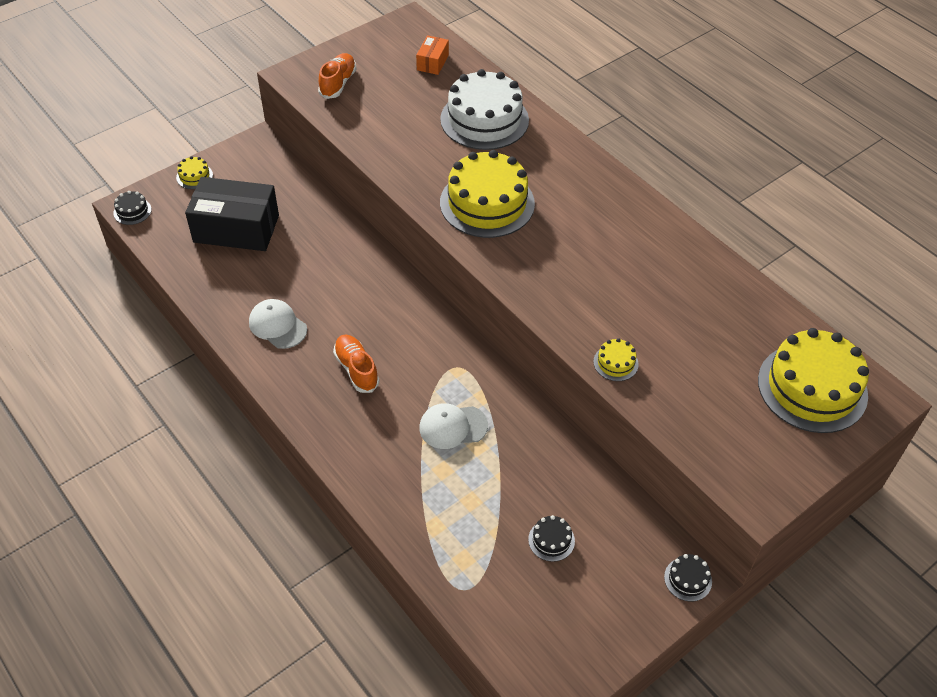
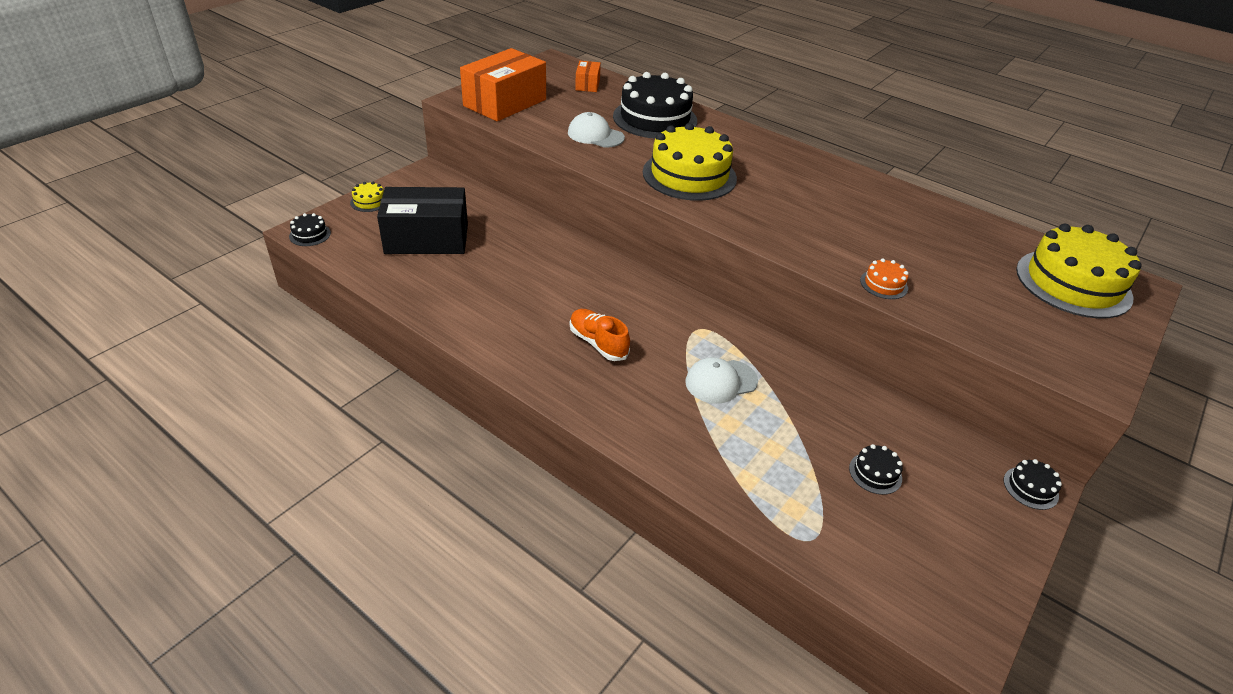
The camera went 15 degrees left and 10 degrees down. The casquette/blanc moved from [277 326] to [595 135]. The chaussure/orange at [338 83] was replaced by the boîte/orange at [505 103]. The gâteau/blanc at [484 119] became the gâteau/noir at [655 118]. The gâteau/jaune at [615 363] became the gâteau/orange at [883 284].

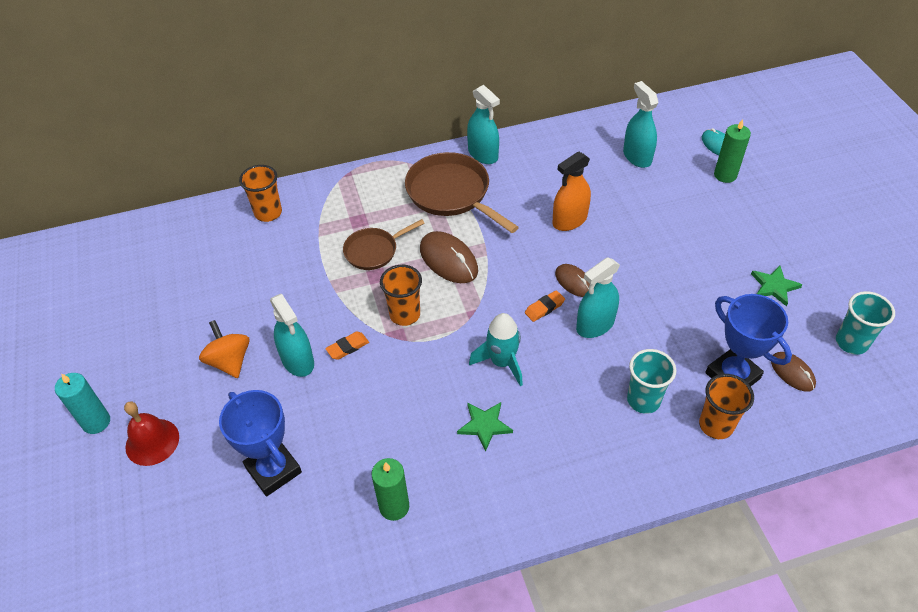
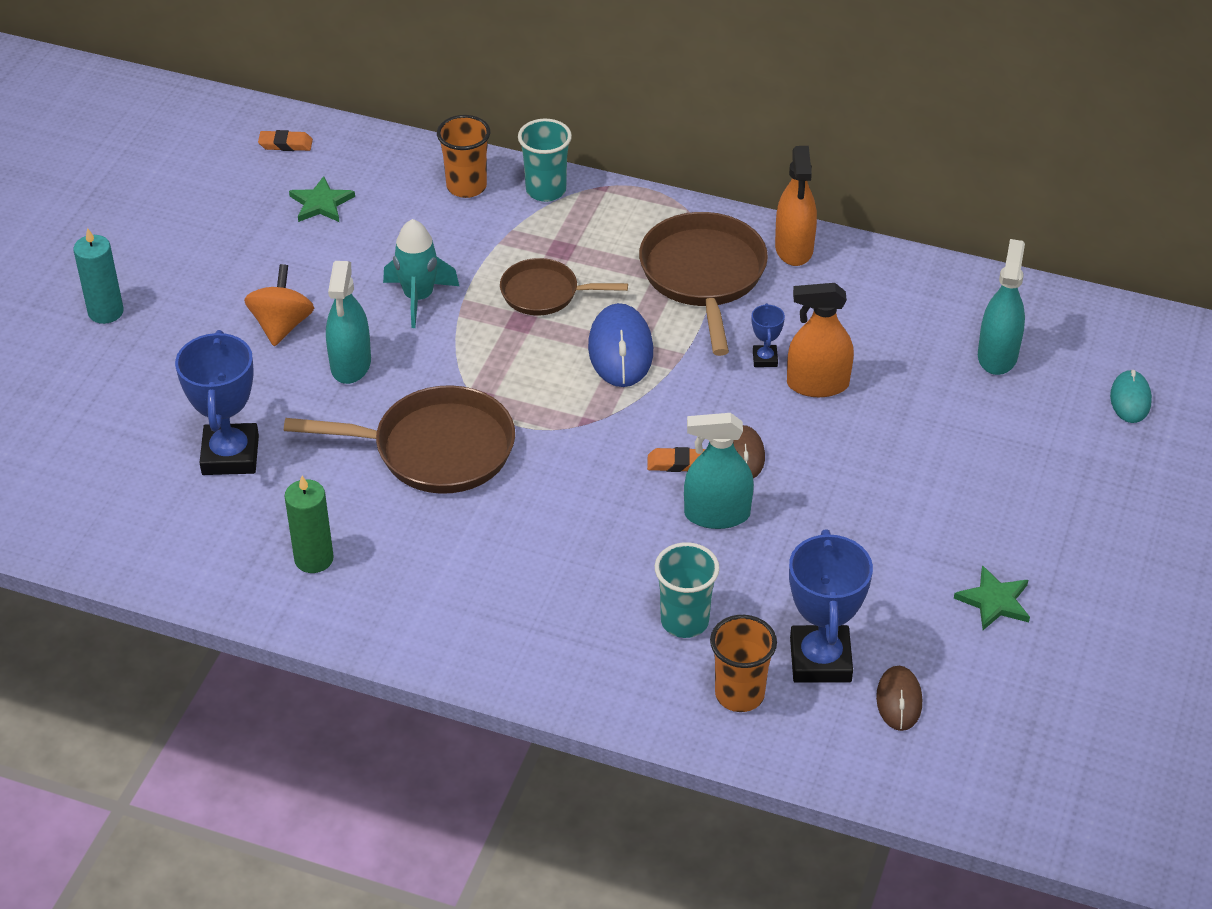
The camera went 35 degrees right and 5 degrees down. The cloche/rouge at [152 442] disappeared. The gobelet/orange at [405 314] disappeared. The bougie/vert at [725 175] disappeared. The poêle/marron at [435 449] appeared. The trophée/bleu at [765 359] appeared. The gomme/orange moved from [347 347] to [285 144]. The étoile/vert moved from [484 425] to [321 203]. The fusée/turquoise moved from [502 362] to [418 298]. The gobelet/turquoise moved from [851 342] to [546 190]. The souris/marron at [448 260] became the souris/bleu at [620 349]. The vaporisateur/turquoise at [483 154] became the vaporisateur/orange at [794 248].

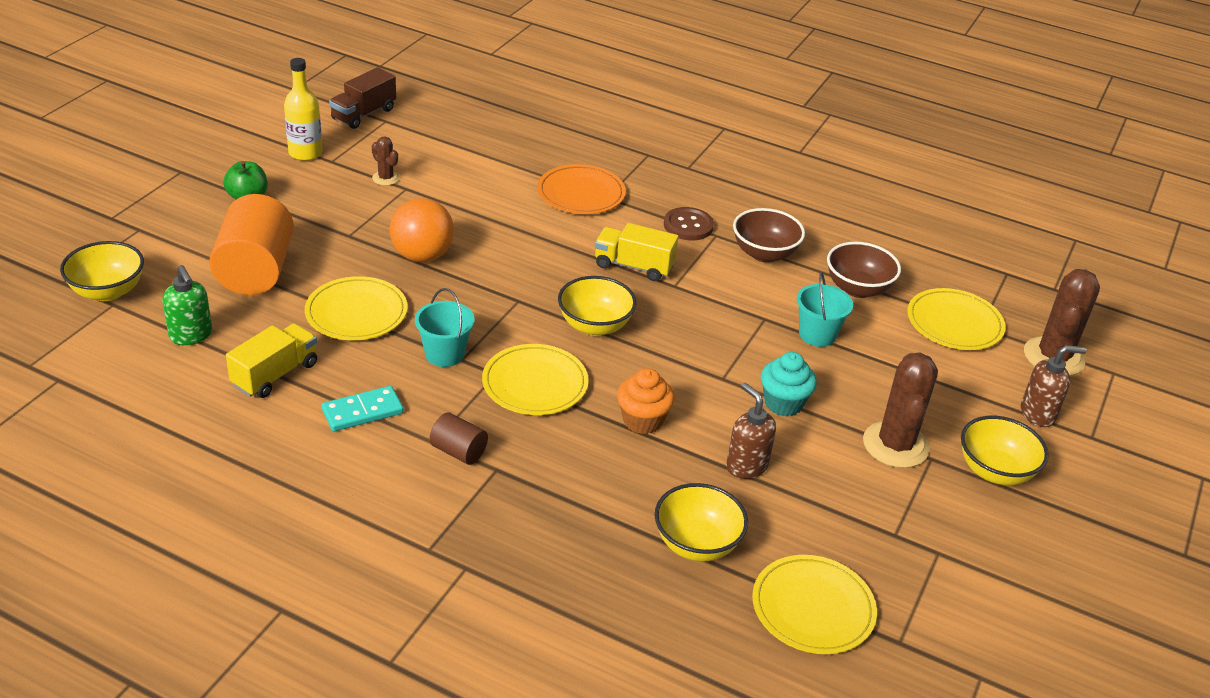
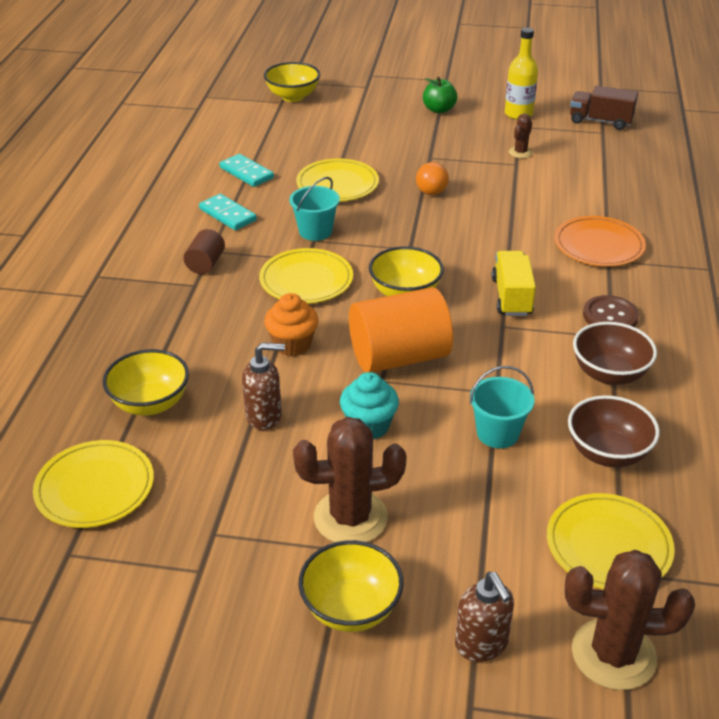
The camera went 75 degrees right and 0 degrees up. The distributeur de savon/vert at [191 335] disappeared. The cylindre/orange moved from [255 271] to [399 357]. The camion/jaune at [275 375] was replaced by the domino/turquoise at [246 173]. The distributeur de savon/marron at [746 466] turned 45 degrees clockwise. The balle/orange at [422 256] changed to 0.59 times the size.

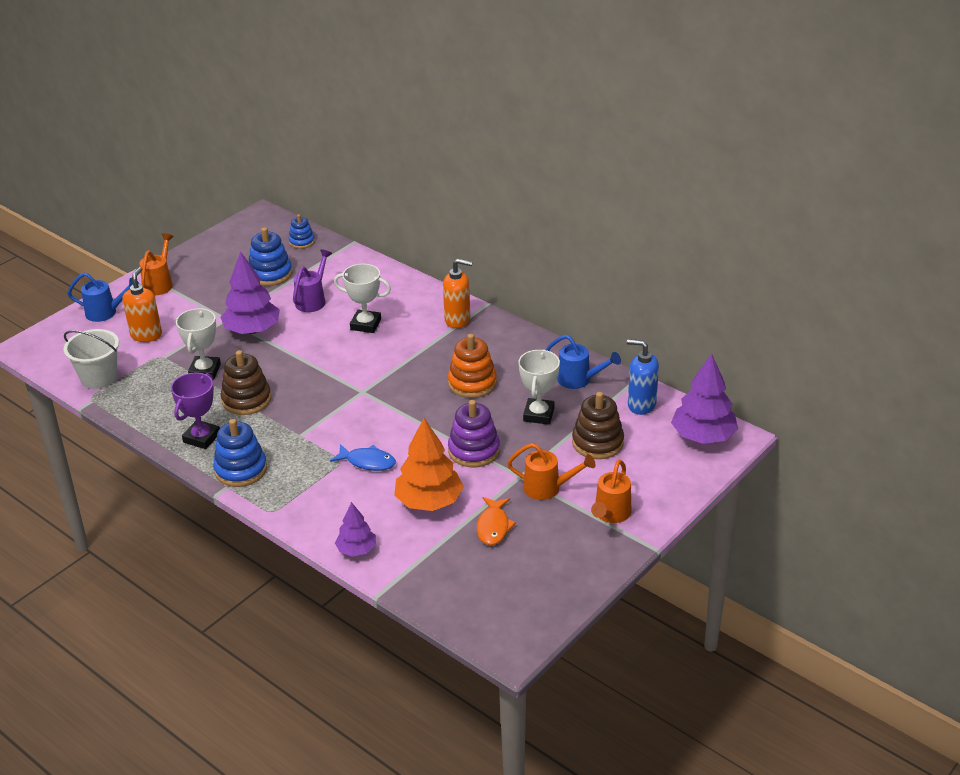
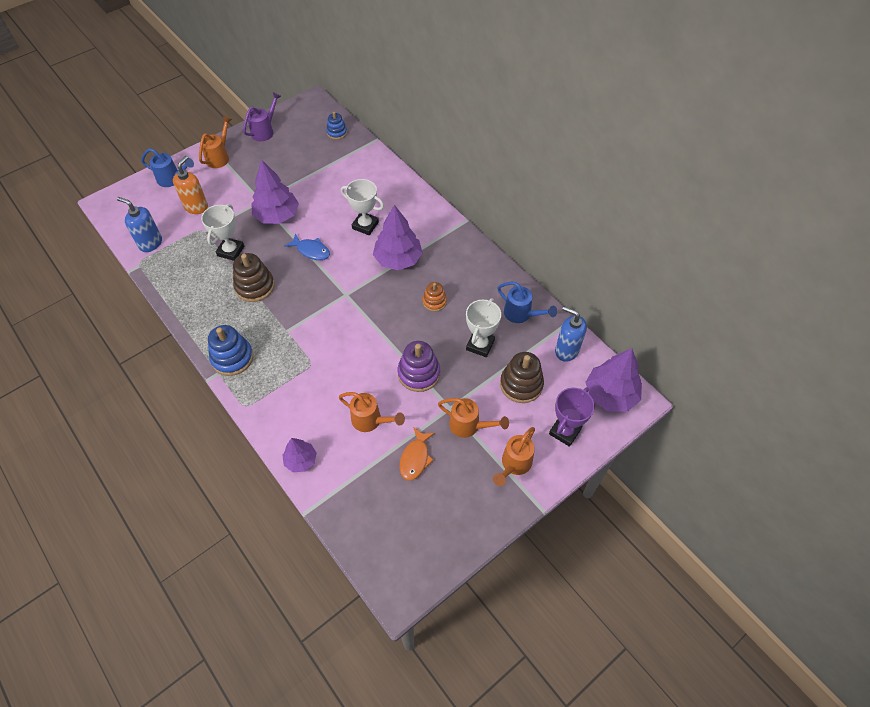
The camera went 10 degrees right and 20 degrees up. The jouet à empiler/bleu at [270 274] disappeared. The distributeur de savon/orange at [458 320] disappeared. The arbre/violet at [398 259] appeared. The trophée/violet moved from [201 438] to [564 431]. The arrosoir/violet moved from [312 300] to [265 131]. The poisson/bleu moved from [367 462] to [311 251]. The seau/blanc at [99 377] was replaced by the distributeur de savon/bleu at [150 243]. The arbre/orange at [429 501] was replaced by the arrosoir/orange at [370 420]. The jouet à empiler/orange at [472 383] changed to 0.61 times the size.

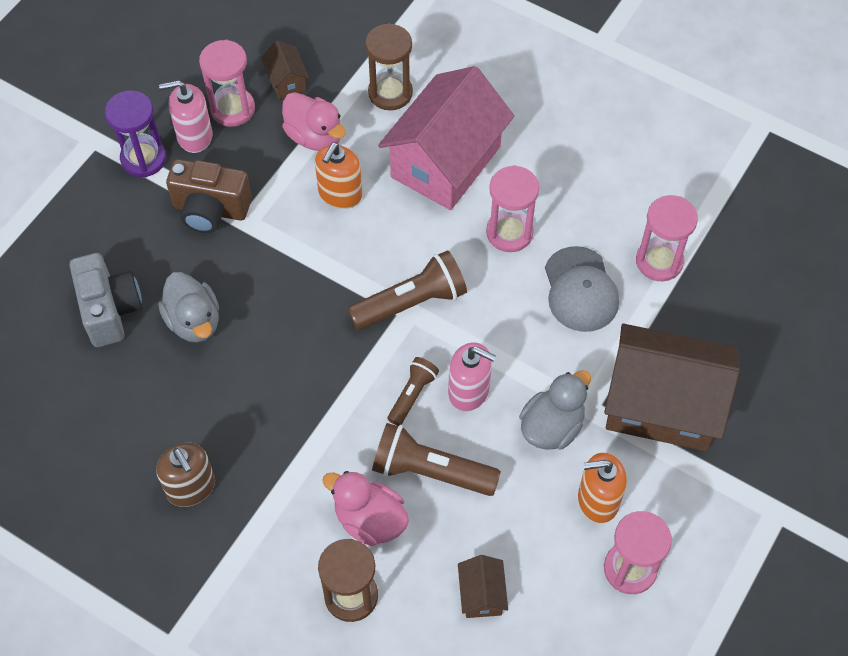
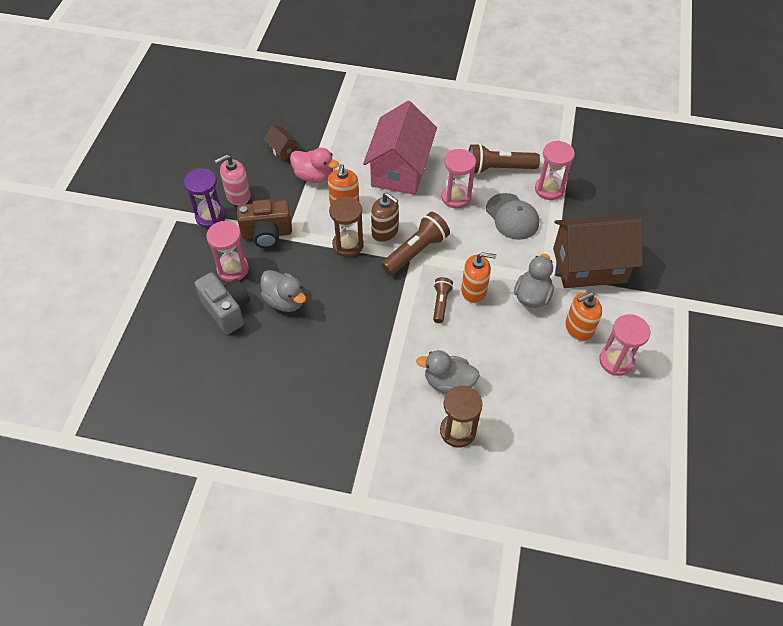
The camera went 20 degrees left and 5 degrees down. The maison/marron at [481 594] disappeared. The distributeur de savon/marron moved from [191 487] to [385 232]. The sablier/rose moved from [232 109] to [233 269]. The sablier/marron moved from [390 93] to [348 245]. The lampe de poche/marron moved from [430 471] to [498 168]. The canard/rose at [369 520] became the canard/gris at [448 383]. The distributeur de savon/rose at [469 391] became the distributeur de savon/orange at [474 291].

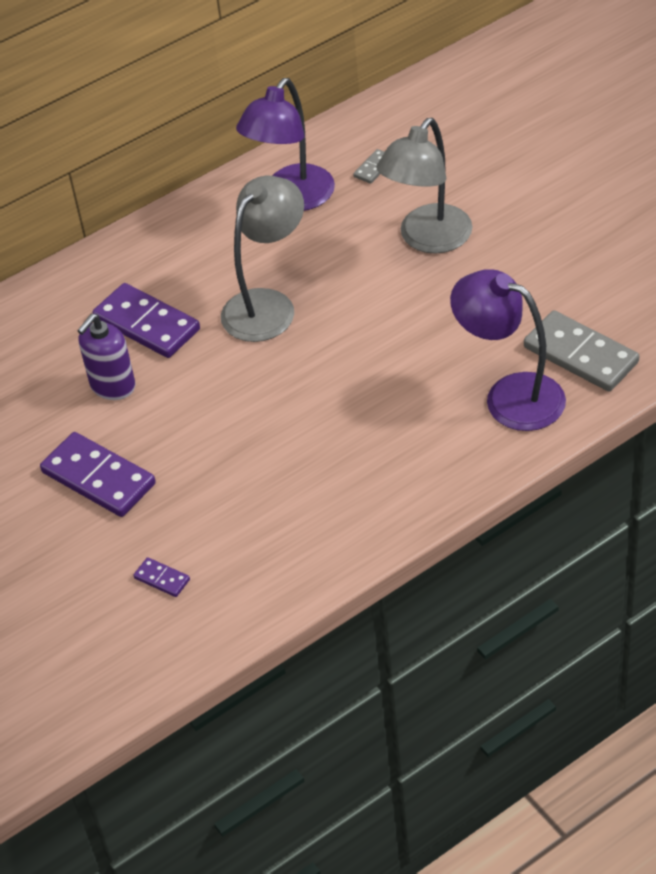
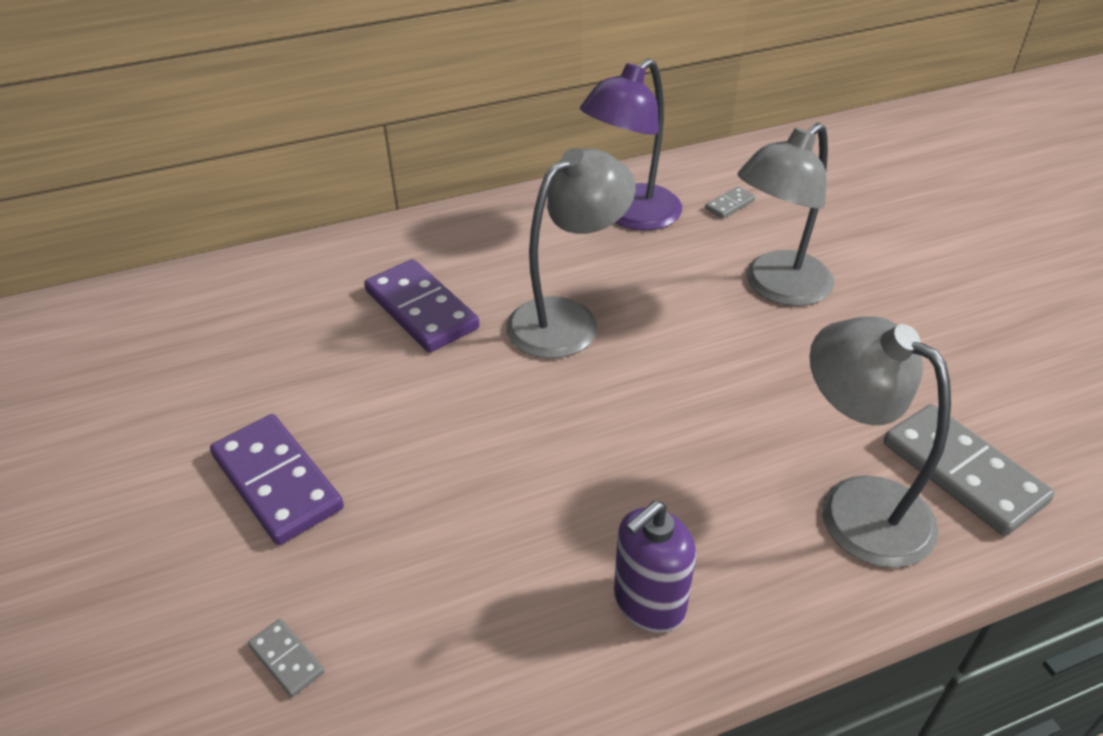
The camera went 10 degrees right and 5 degrees down. The distributeur de savon/violet moved from [112 386] to [649 603]. The domino/violet at [162 579] became the domino/gris at [286 659]. The lampe/violet at [510 396] became the lampe/gris at [856 506].

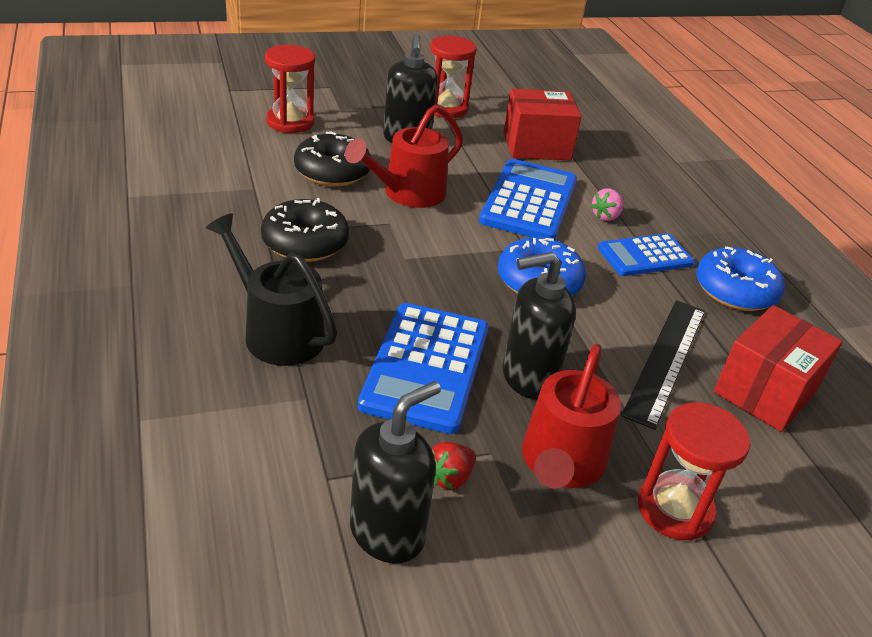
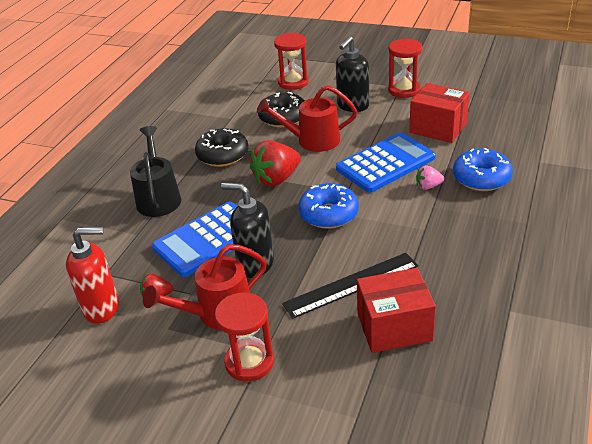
The camera went 45 degrees right and 0 degrees up. The calculatrice/bleu at [645 256] disappeared. The fraise/rouge at [276 179] appeared. The beignet/bleu moved from [735 291] to [481 178]. The distributeur de savon/noir at [387 533] became the distributeur de savon/rouge at [102 308].

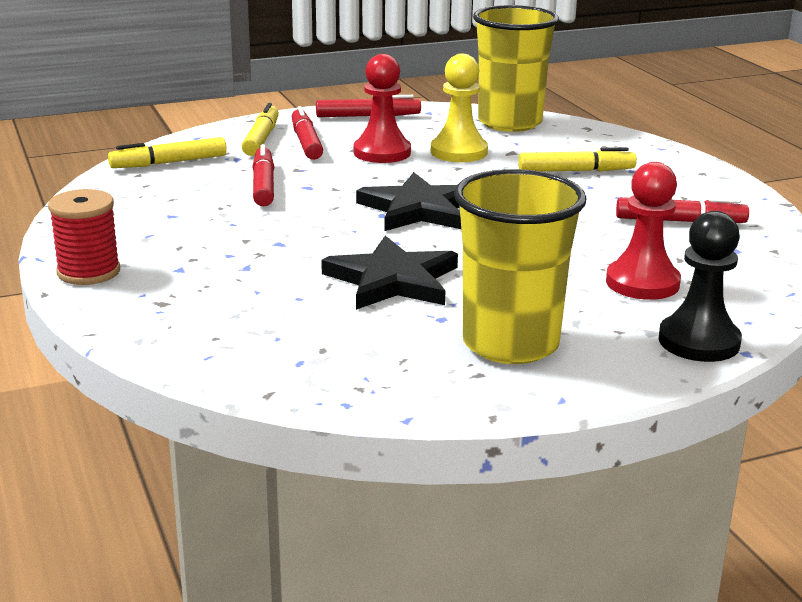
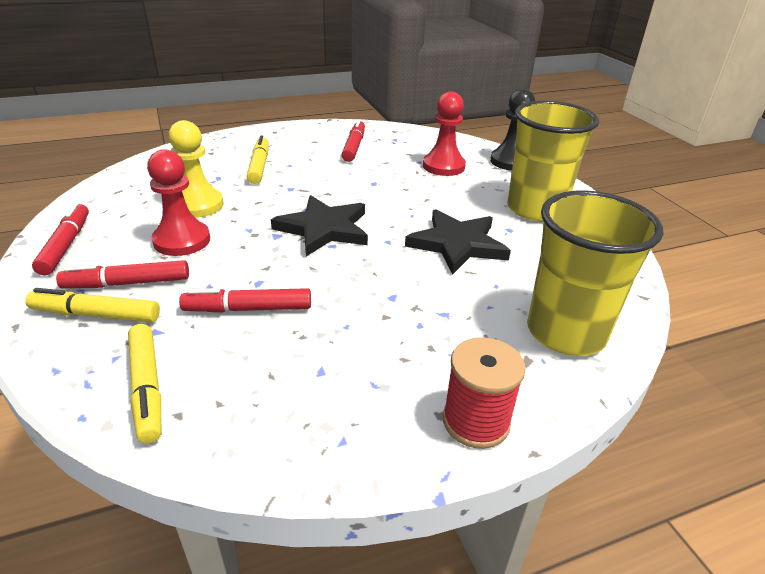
The camera went 90 degrees left and 10 degrees up. The gobelet/jaune moved from [510 123] to [566 332].

